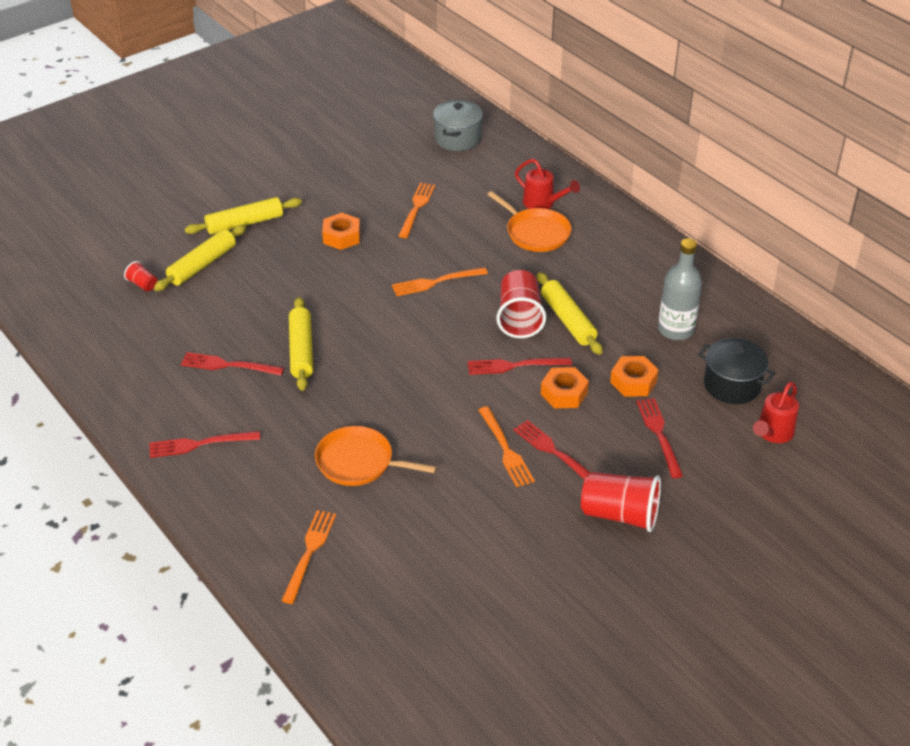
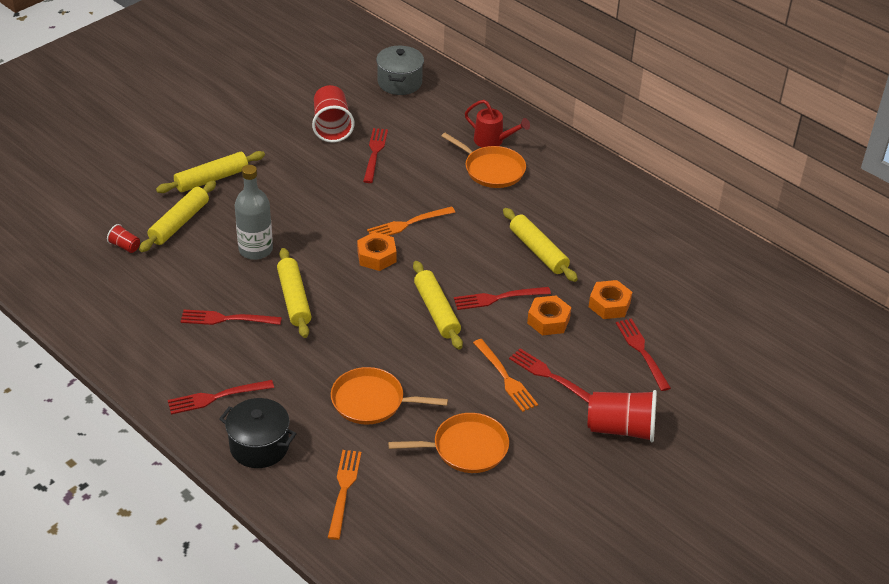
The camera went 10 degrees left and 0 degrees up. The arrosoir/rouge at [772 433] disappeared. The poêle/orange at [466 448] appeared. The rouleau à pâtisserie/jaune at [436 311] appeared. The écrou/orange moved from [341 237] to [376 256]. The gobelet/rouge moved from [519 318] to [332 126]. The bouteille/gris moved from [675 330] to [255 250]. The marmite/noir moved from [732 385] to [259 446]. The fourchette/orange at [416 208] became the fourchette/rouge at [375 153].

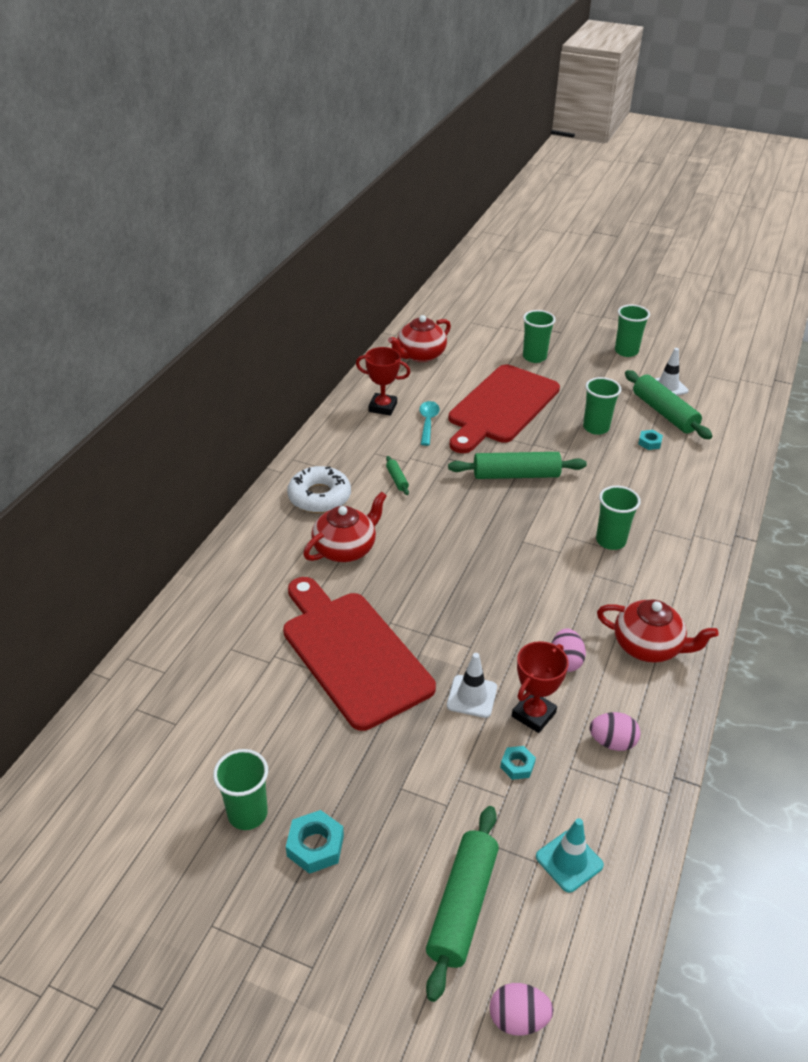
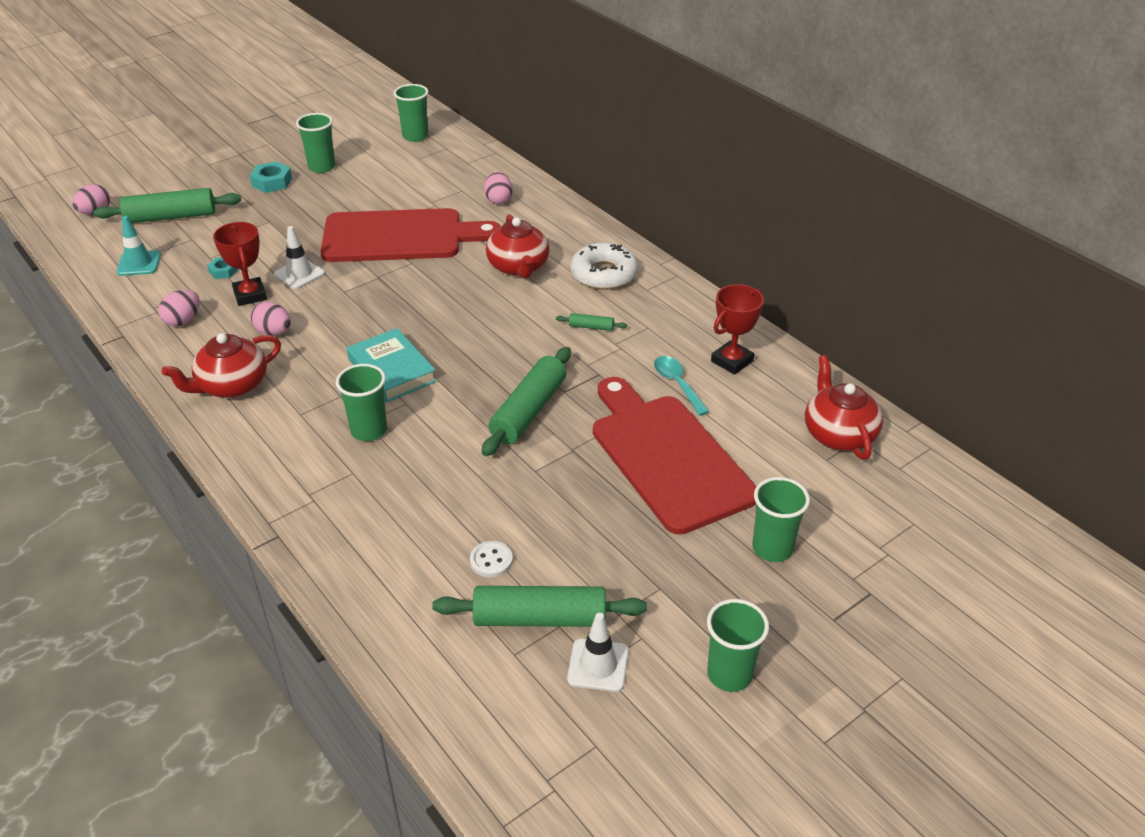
The camera went 120 degrees right and 0 degrees up. The livre/turquoise at [391 370] appeared. The œuf/rose at [498 200] appeared. The gobelet/vert moved from [596 428] to [415 136]. The écrou/turquoise at [649 442] was replaced by the bouton/blanc at [491 560]. The cuillère/turquoise at [428 422] turned 150 degrees counterclockwise. The rouleau à pâtisserie/vert at [462 906] turned 60 degrees counterclockwise.

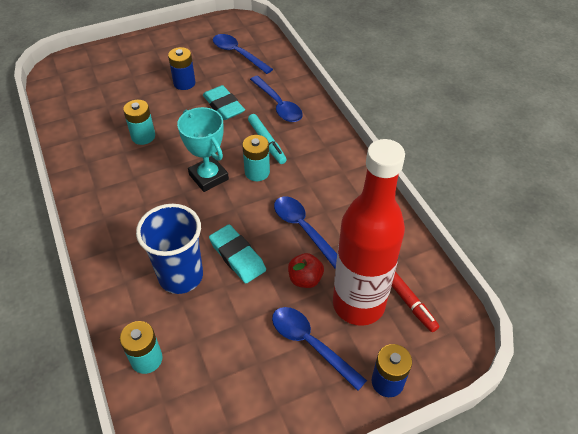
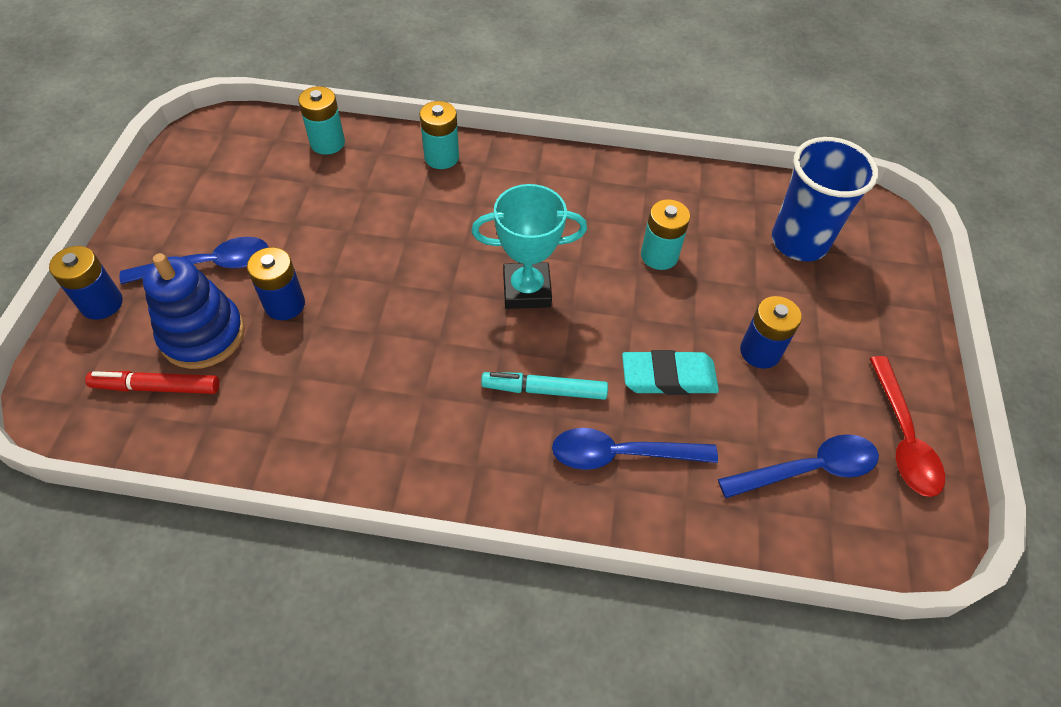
The camera went 120 degrees right and 5 degrees up. The gomme/turquoise at [237 256] disappeared. The cuillère/bleu at [303 229] disappeared. The cuillère/rouge at [902 437] appeared. The gobelet/bleu moved from [181 276] to [799 242]. The pile/turquoise moved from [257 172] to [441 157]. The pomme/rouge at [305 279] was replaced by the pile/bleu at [284 304]. The bouteille/rouge at [358 304] was replaced by the jouet à empiler/bleu at [203 335].

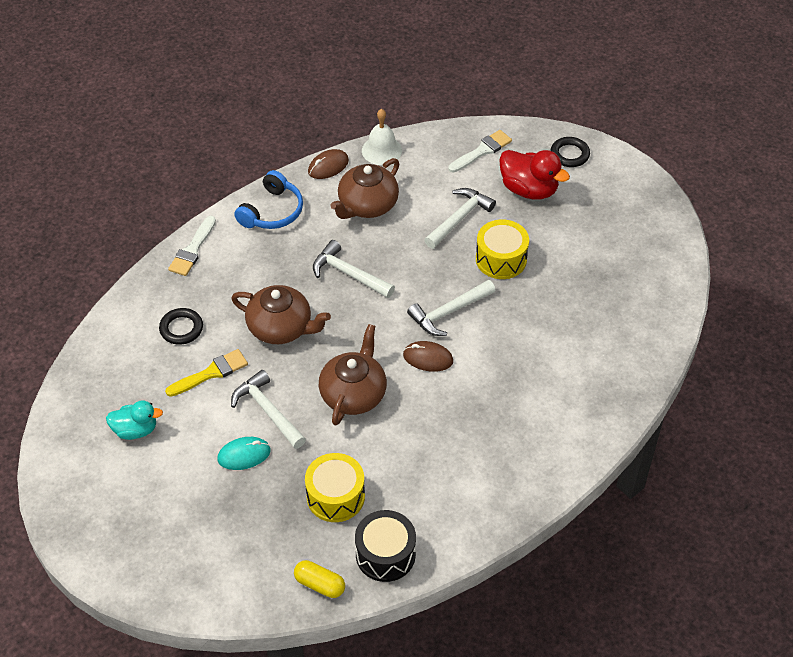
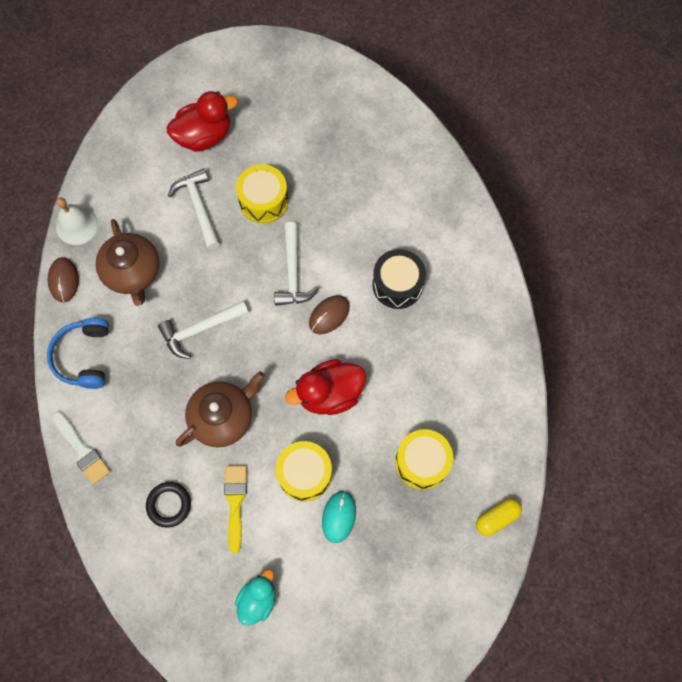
The camera went 60 degrees left and 20 degrees up. The pinceau/blanc at [482 151] disappeared. The anneau/noir at [569 154] disappeared. The tambour/noir moved from [385 554] to [397 284]. The marteau/blanc at [267 411] was replaced by the tambour/jaune at [305 474]. The théière/marron at [353 394] was replaced by the canard/rouge at [329 394]. The casque audio/bleu at [272 211] turned 150 degrees counterclockwise.

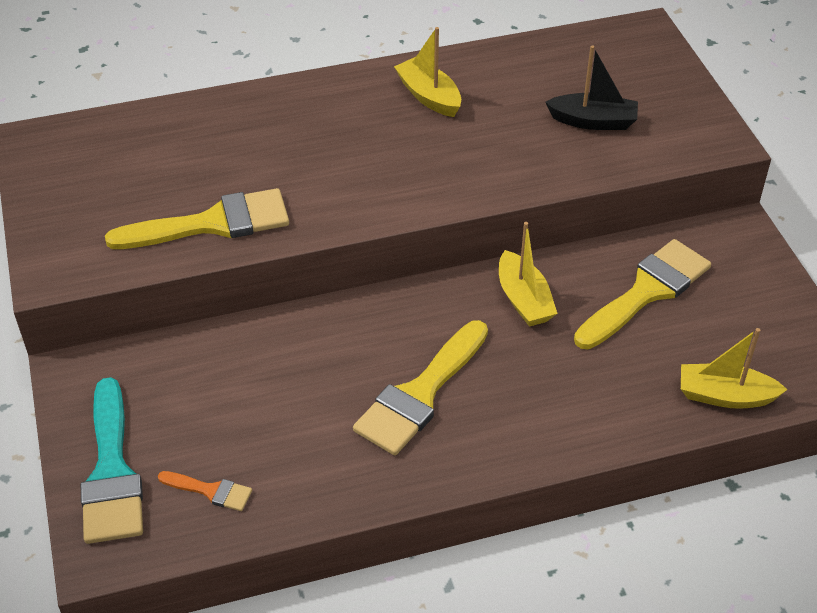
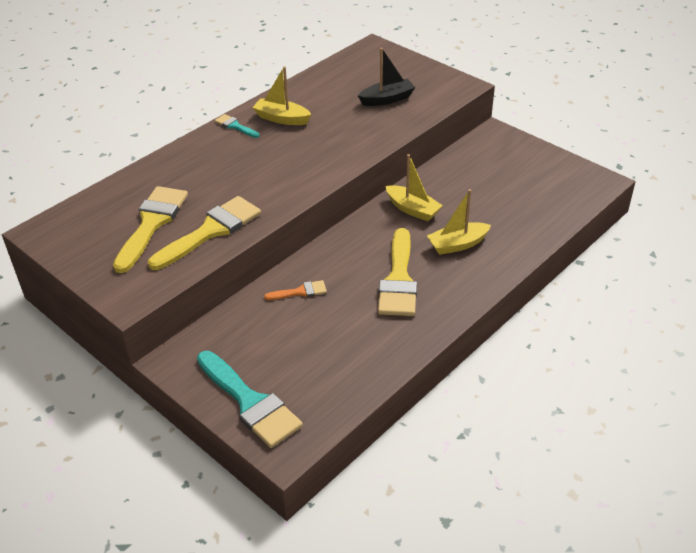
The camera went 30 degrees left and 5 degrees down. The pinceau/turquoise at [235 126] appeared. The pinceau/orange moved from [210 491] to [300 292]. The pinceau/jaune moved from [646 292] to [152 224]. The bateau/jaune moved from [725 396] to [457 244].

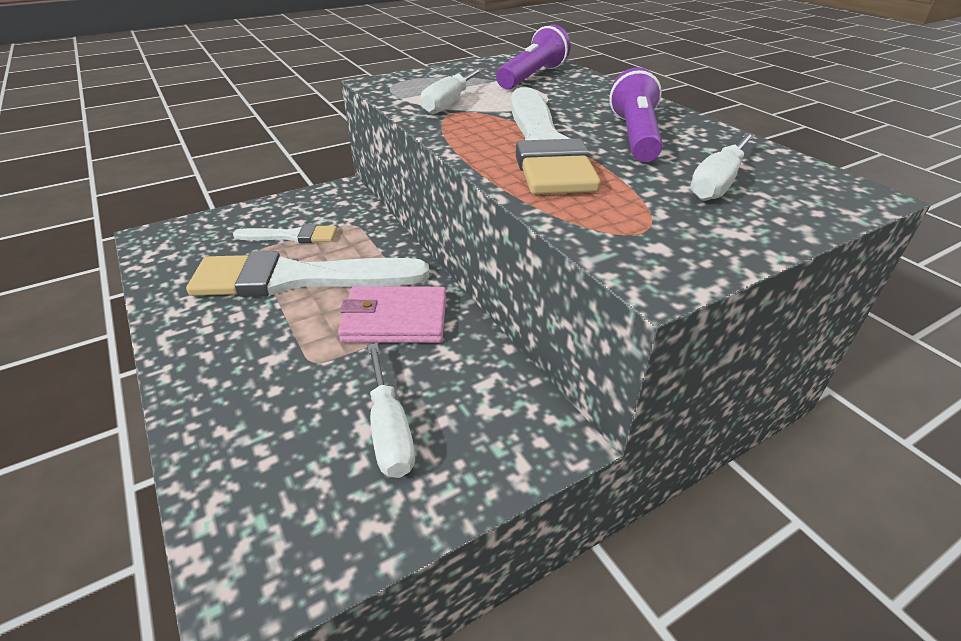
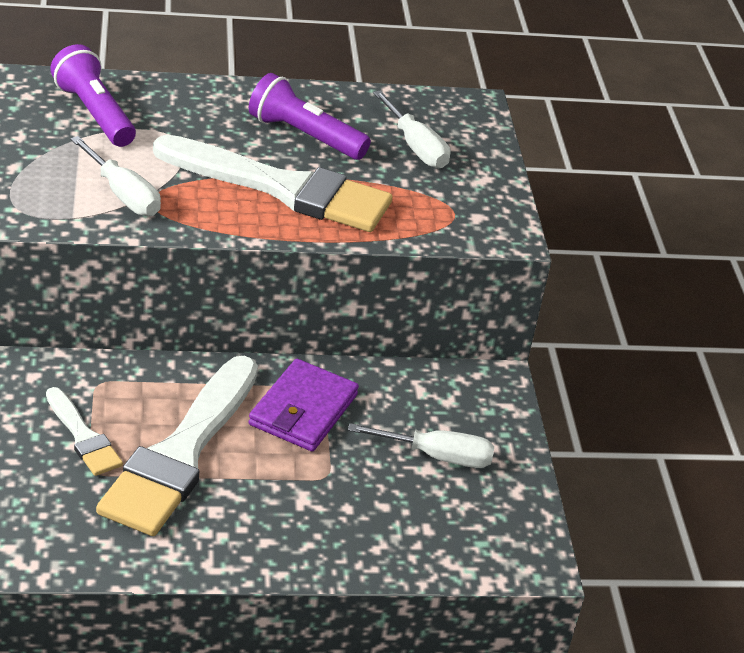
The camera went 70 degrees left and 0 degrees up. The portefeuille/rose at [395 319] became the portefeuille/violet at [303 410]. The pinceau/blanc at [292 236] turned 120 degrees clockwise.

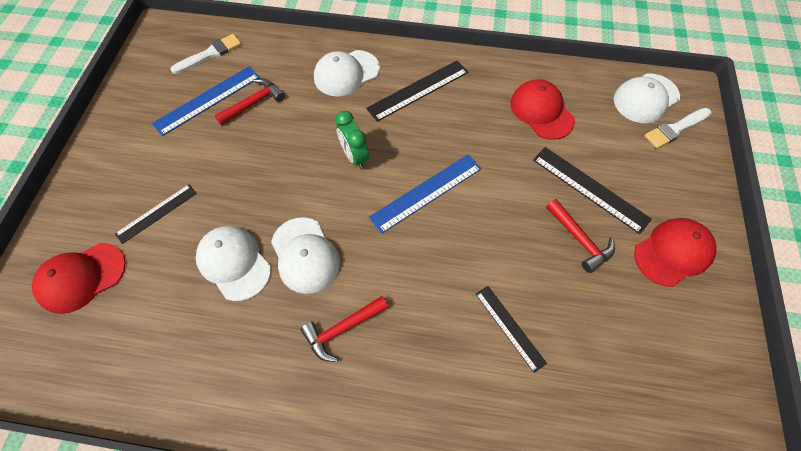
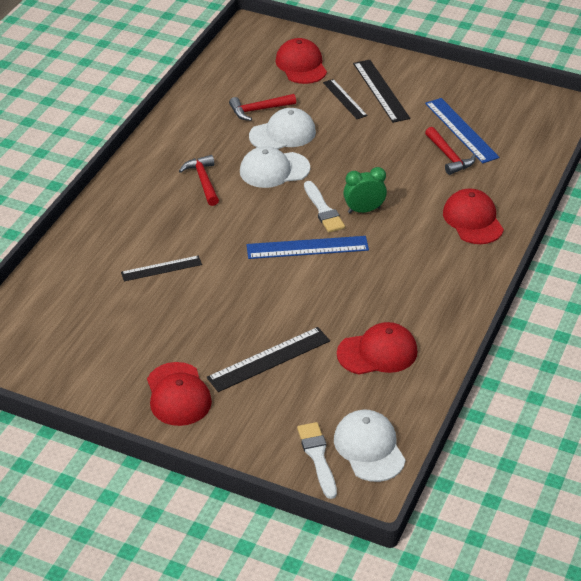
The camera went 105 degrees right and 20 degrees down. The pinceau/blanc moved from [210 54] to [323 210]. The règle/noir moved from [418 90] to [380 90]. The marteau/rouge moved from [579 239] to [259 110]. The casquette/blanc at [346 73] became the casquette/rouge at [473 220]. The règle/bleu at [426 193] turned 75 degrees counterclockwise.

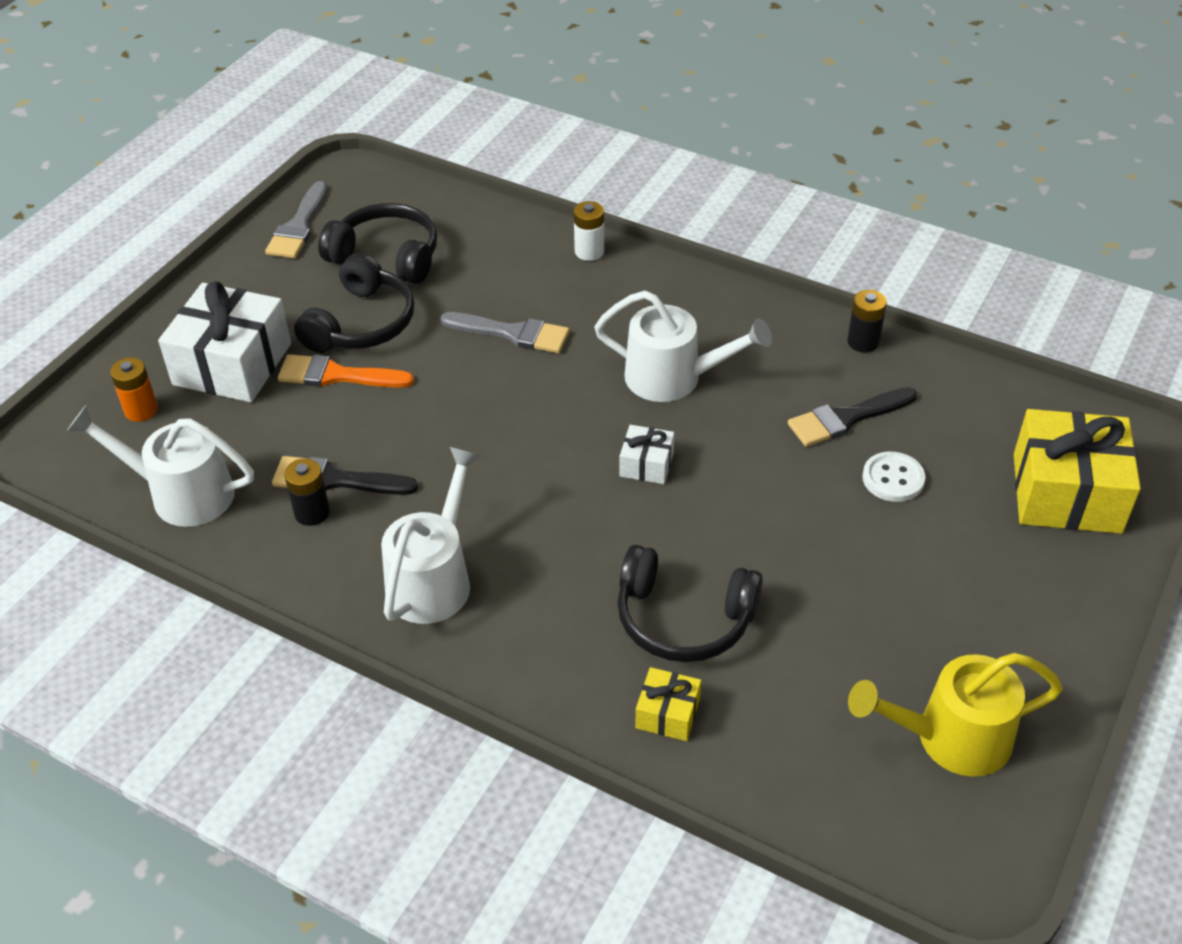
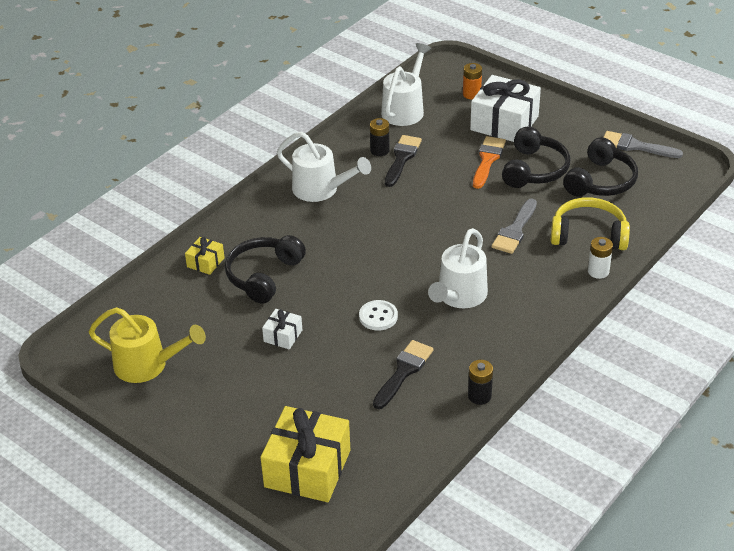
The camera went 100 degrees right and 5 degrees down. The casque audio/jaune at [588 235] appeared. The cadeau/blanc moved from [646 464] to [283 336]. The bouton/blanc moved from [893 479] to [378 316]. The casque audio/noir at [361 323] turned 105 degrees counterclockwise. The pinceau/noir at [846 418] turned 45 degrees clockwise. The arrosoir/jaune at [950 738] turned 105 degrees clockwise.

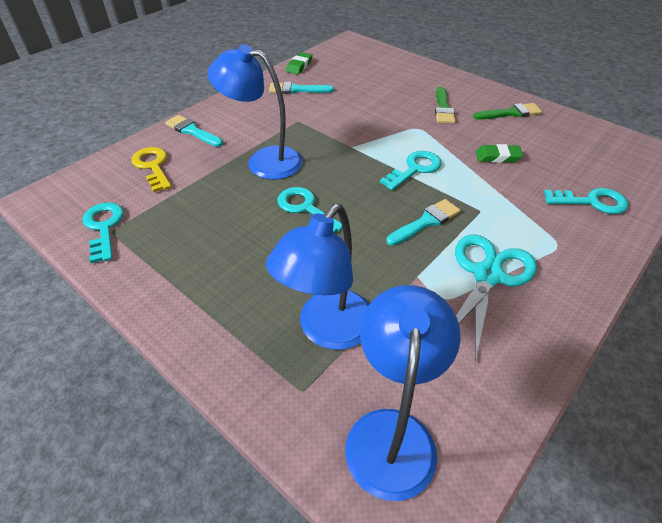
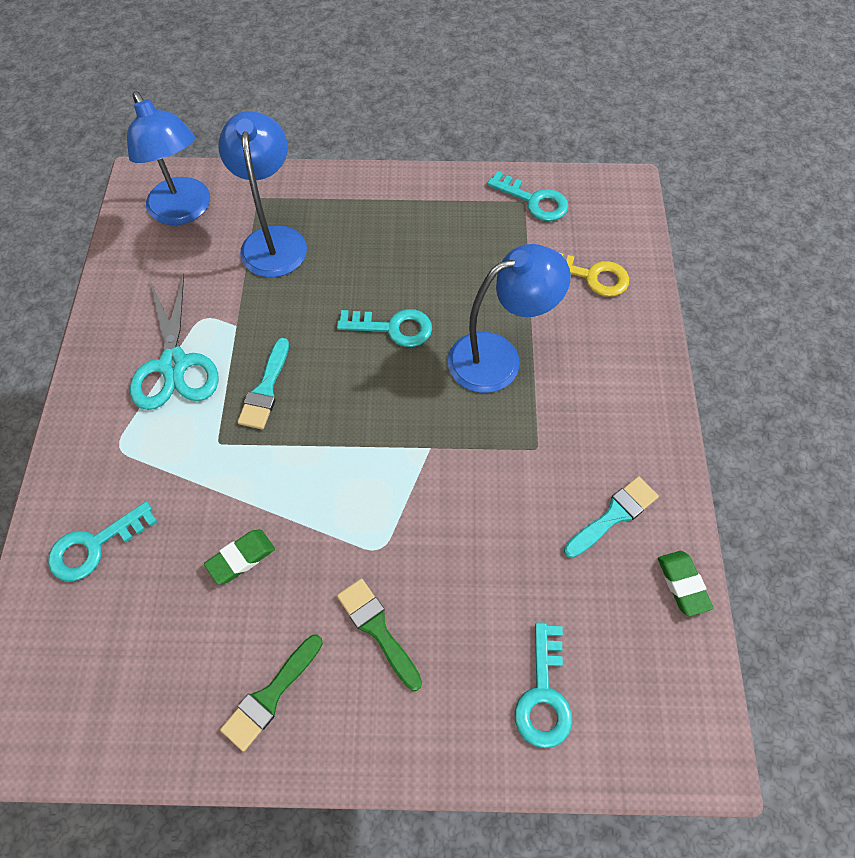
The camera went 140 degrees right and 15 degrees up. The pinceau/turquoise at [192 131] disappeared. The clé/turquoise moved from [415 169] to [543 694].

